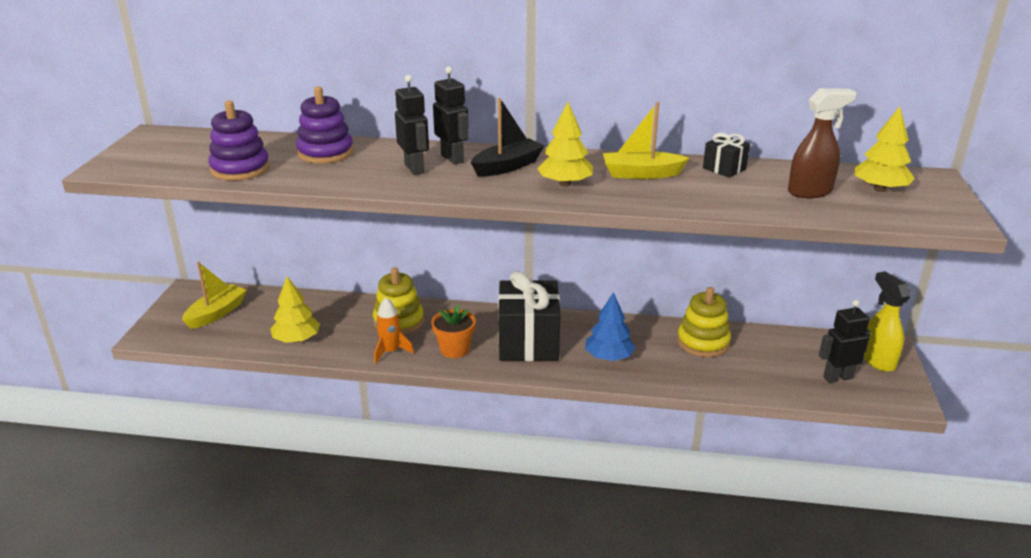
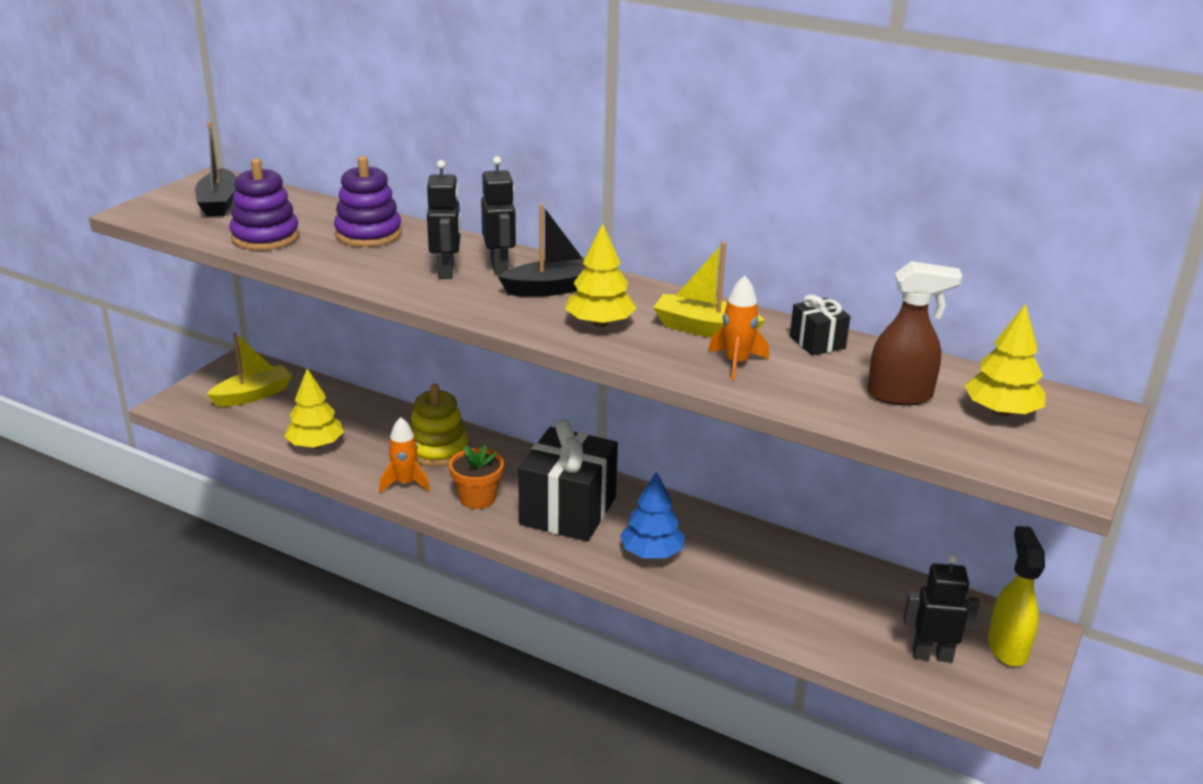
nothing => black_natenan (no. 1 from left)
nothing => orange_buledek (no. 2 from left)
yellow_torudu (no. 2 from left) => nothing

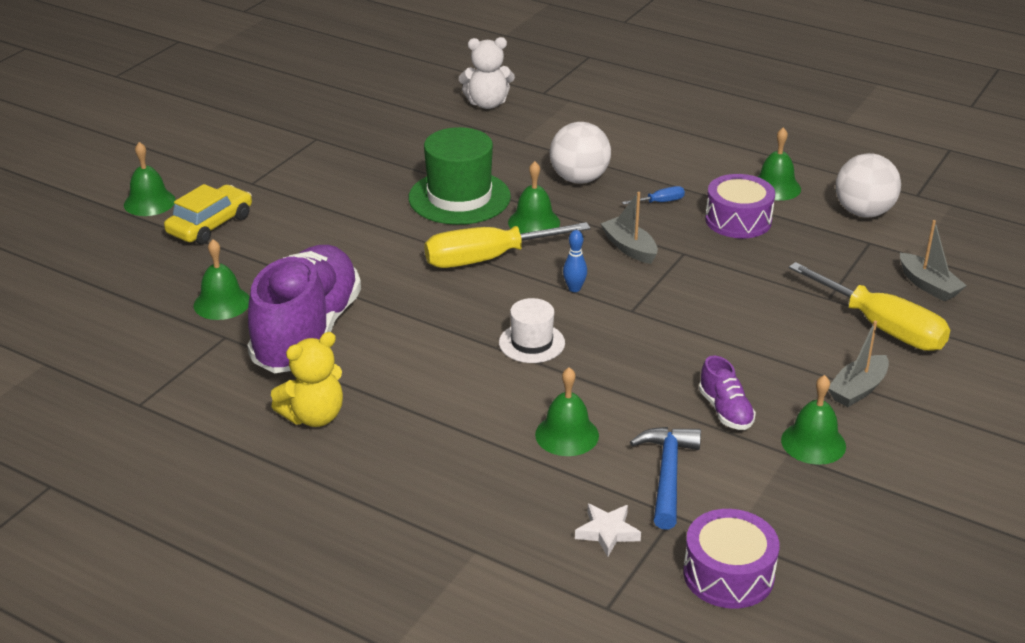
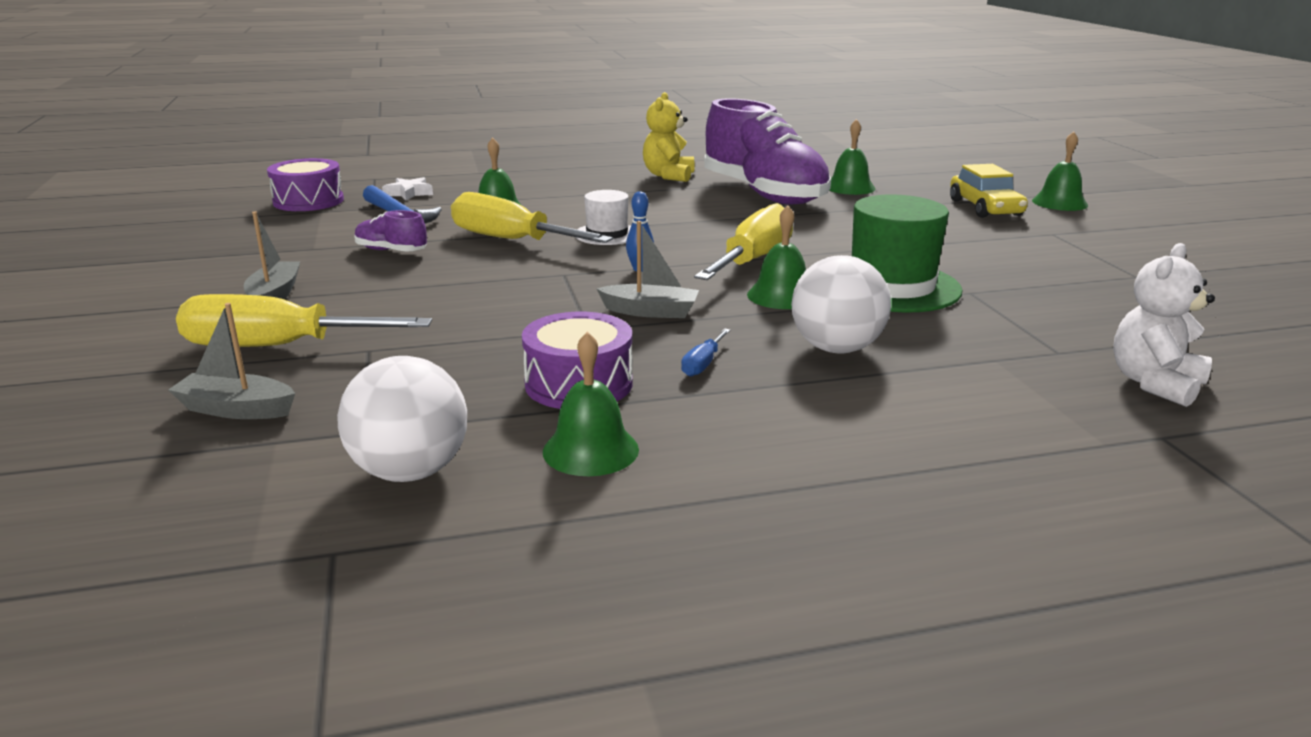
nothing => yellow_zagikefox (no. 2 from left)
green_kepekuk (no. 6 from left) => nothing

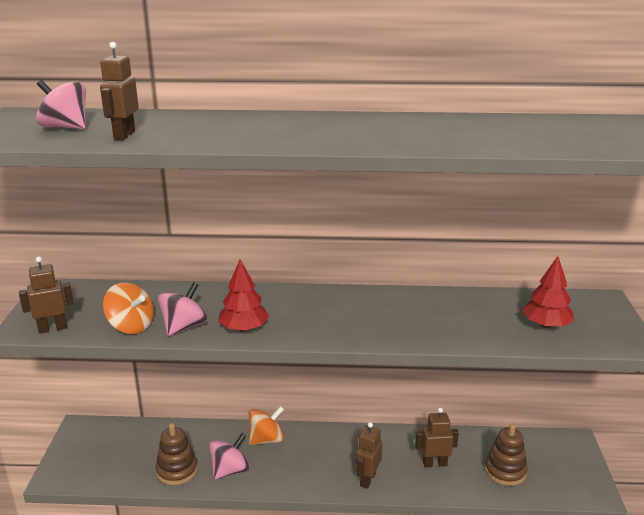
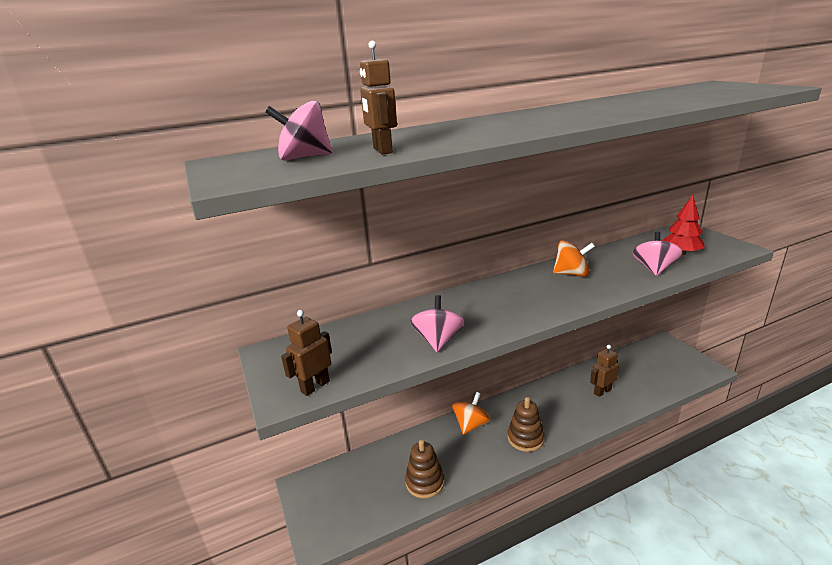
brown_torudu (no. 2 from left), shifted
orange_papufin (no. 1 from left in the first image) => orange_papufin (no. 2 from left), shifted
pink_papufin (no. 3 from left), shifted
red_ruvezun (no. 1 from left) => nothing
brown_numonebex (no. 3 from left) => nothing

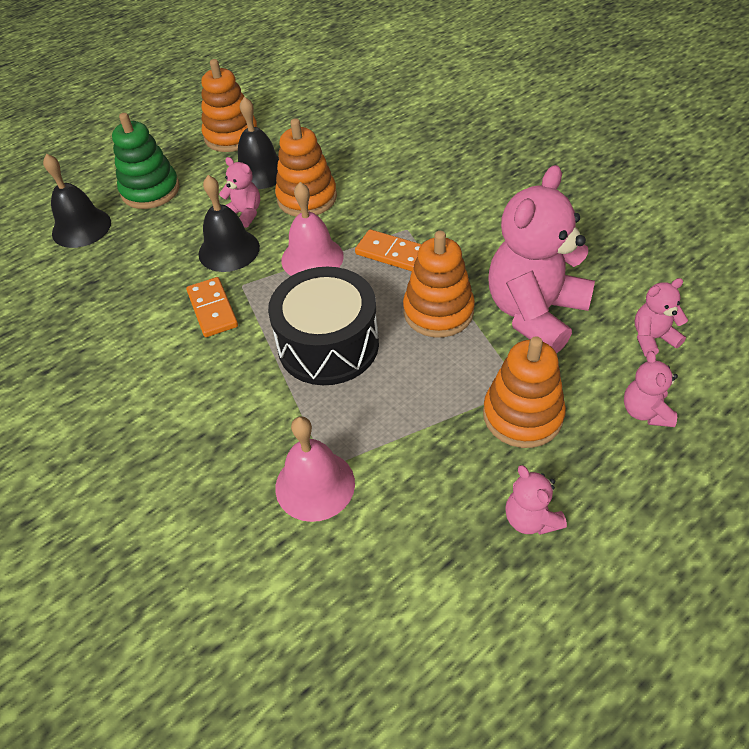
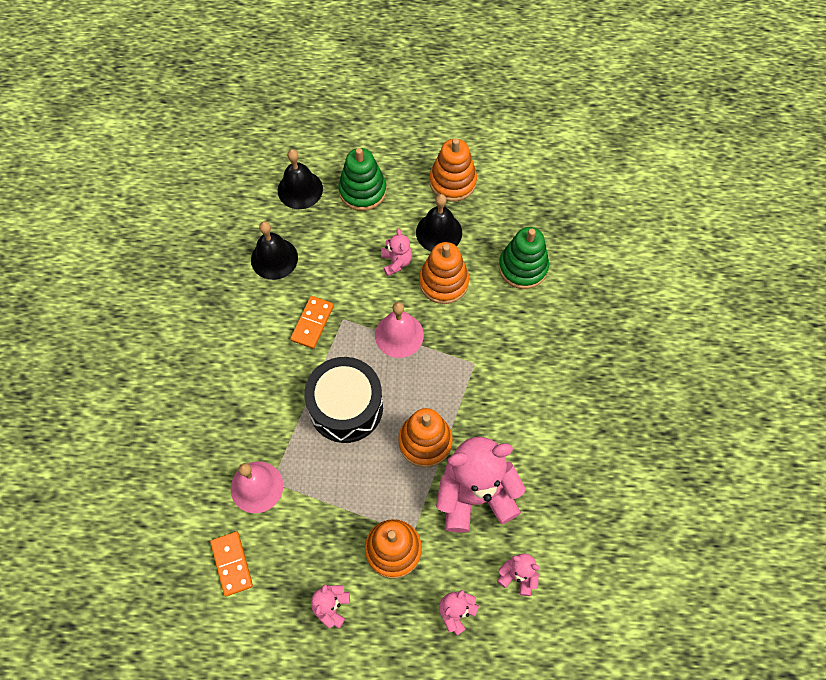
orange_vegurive (no. 2 from left in the first image) => orange_vegurive (no. 1 from left), shifted
black_kepekuk (no. 2 from left in the first image) => black_kepekuk (no. 1 from left), shifted
nothing => green_torudu (no. 2 from left)

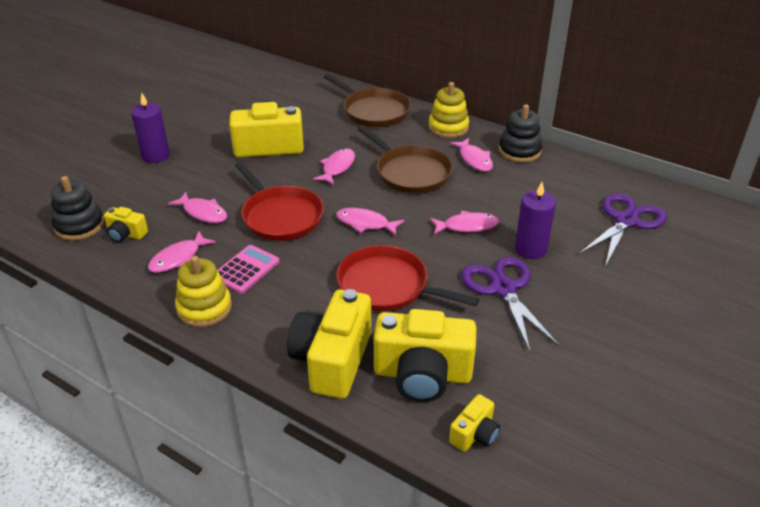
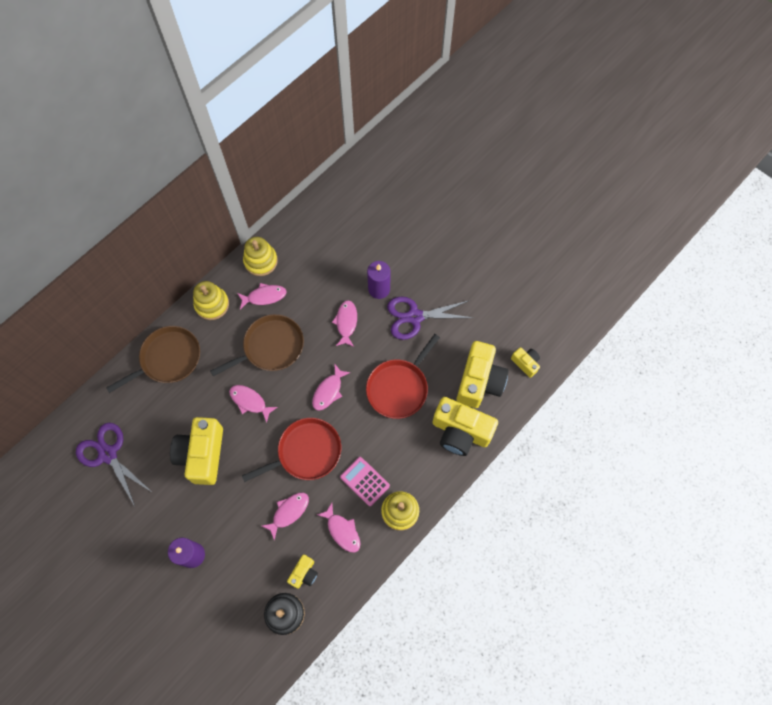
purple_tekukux (no. 2 from left in the first image) => purple_tekukux (no. 1 from left), shifted
black_torudu (no. 2 from left) => yellow_torudu (no. 2 from left)

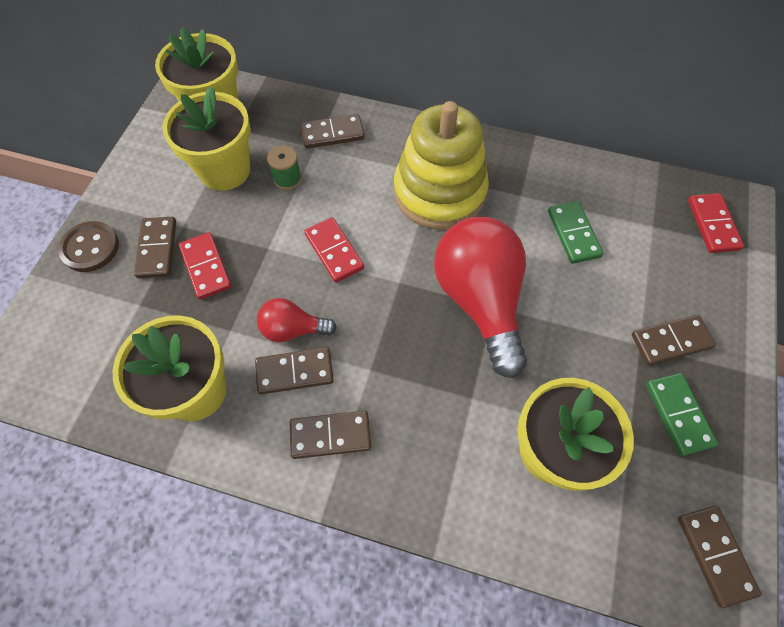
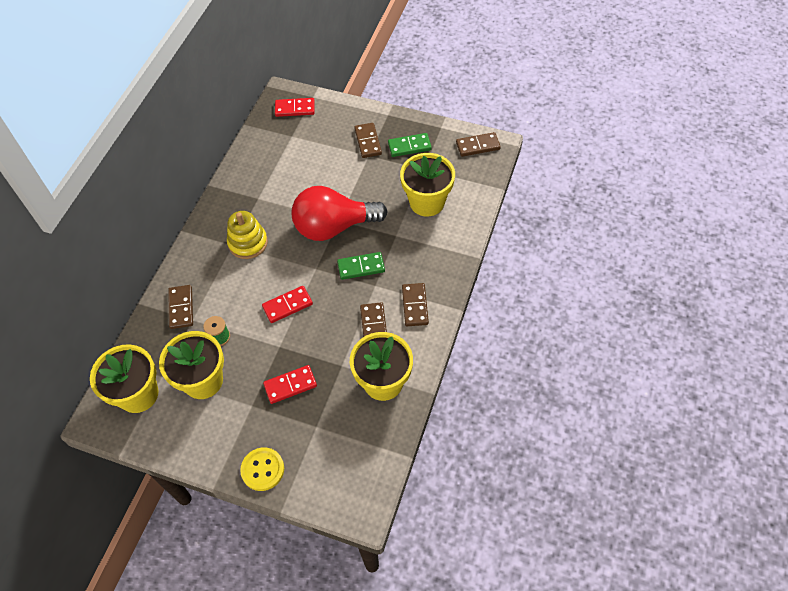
yellow_torudu, x0.62
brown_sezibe => yellow_sezibe
green_vegurive (no. 1 from left), shifted
brown_vegurive (no. 1 from left) => nothing
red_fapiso (no. 1 from left) => nothing

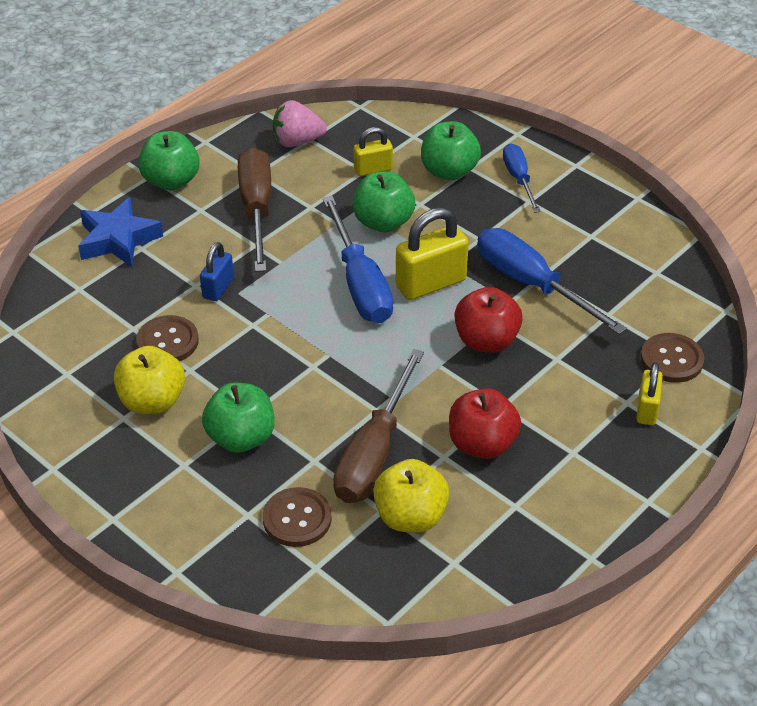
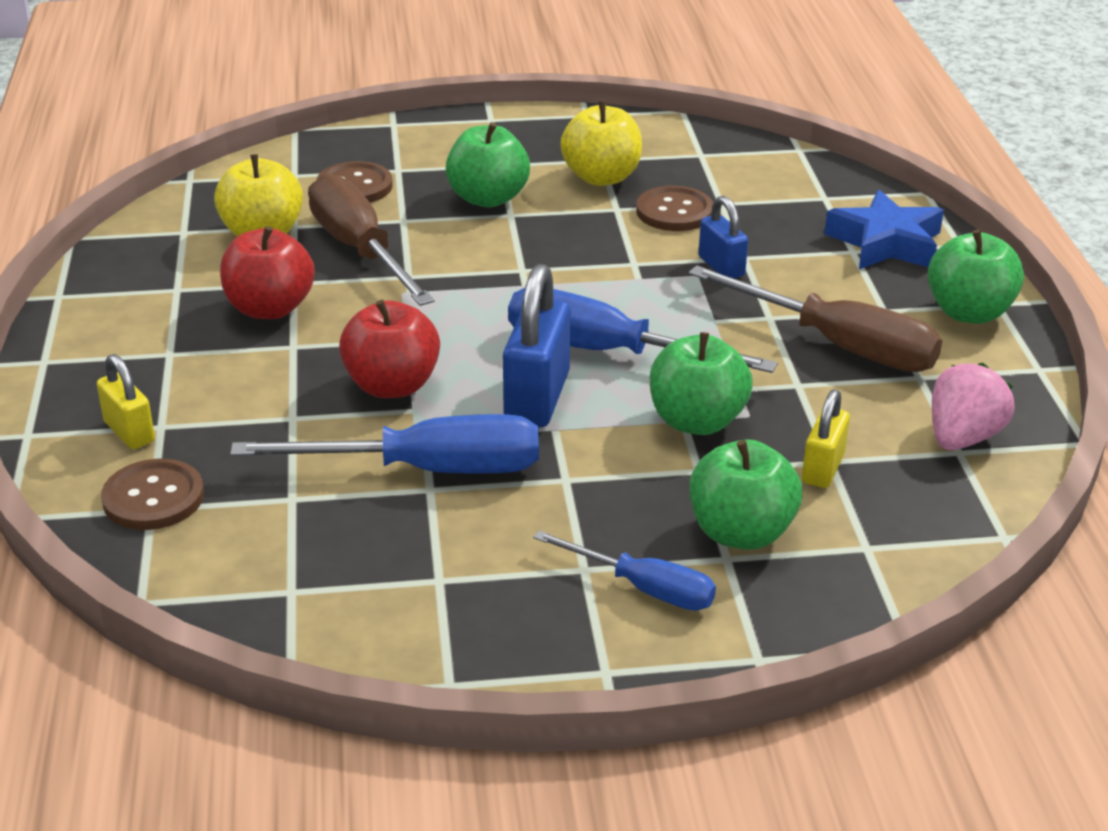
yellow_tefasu (no. 2 from left) => blue_tefasu (no. 1 from left)

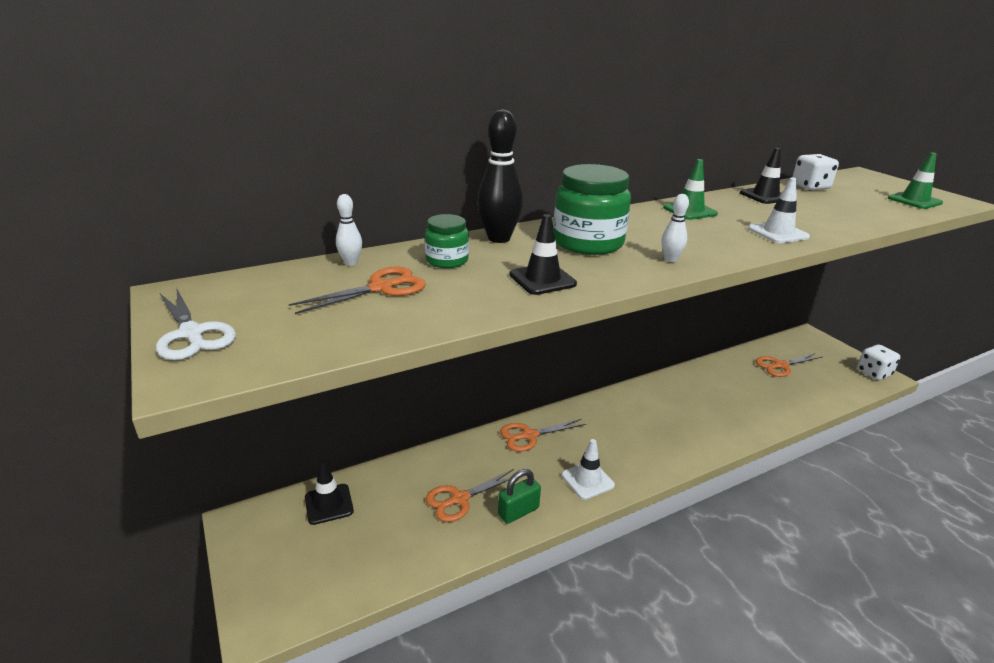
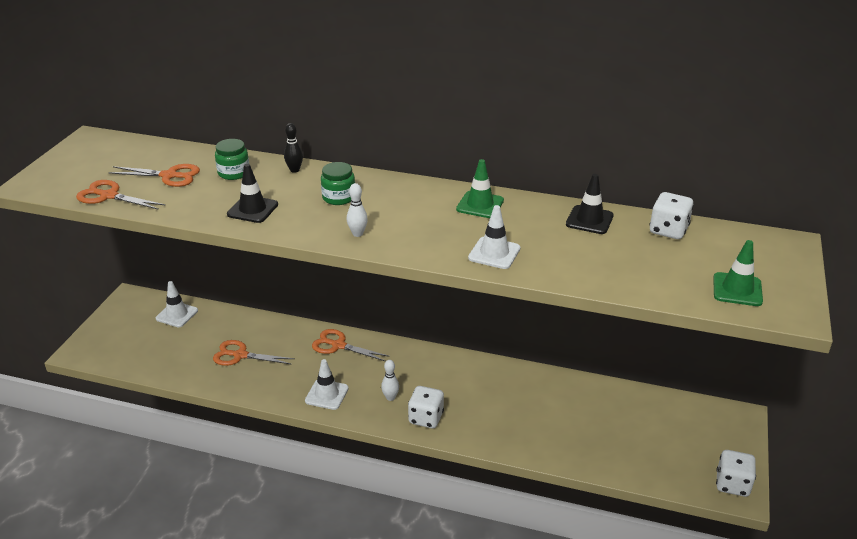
orange_tekukux (no. 4 from left in the first image) => orange_tekukux (no. 1 from left), shifted
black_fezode (no. 1 from left) => white_fezode (no. 1 from left)
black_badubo, x0.52
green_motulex (no. 2 from left), x0.55
white_badubo (no. 1 from left in the first image) => white_badubo (no. 2 from left), shifted
nothing => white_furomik (no. 1 from left)
white_tekukux => nothing
green_tefasu => nothing

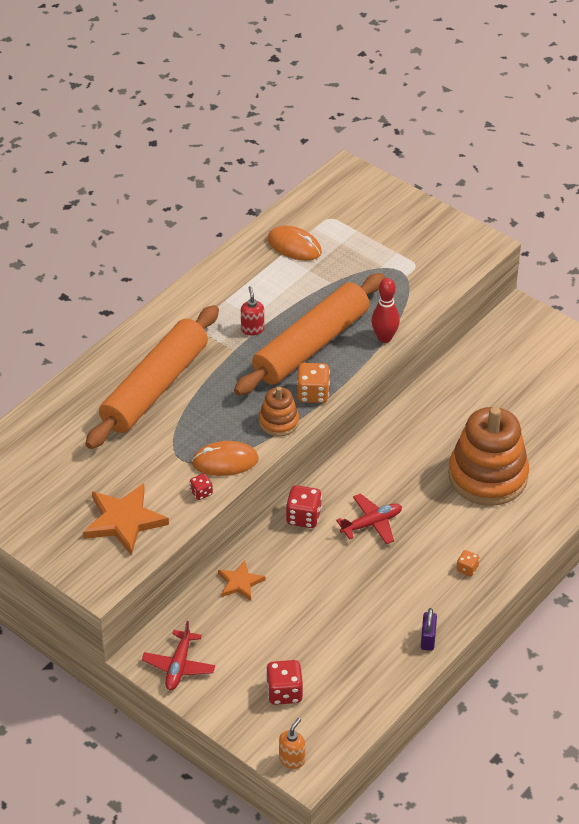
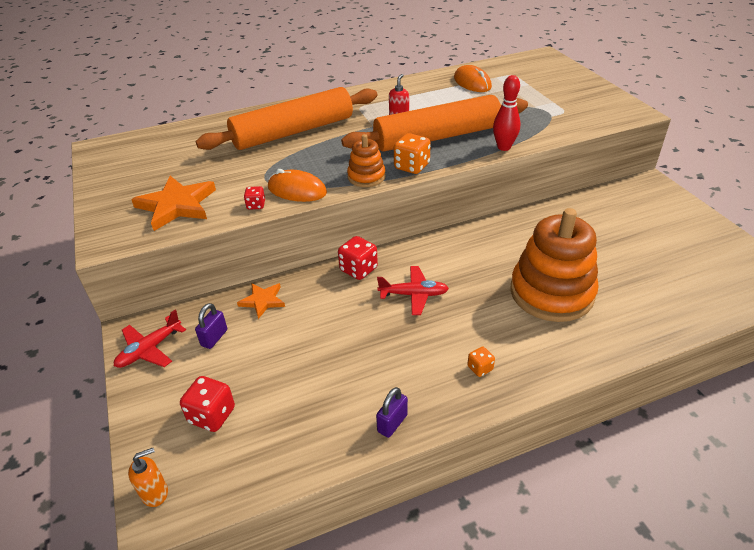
nothing => purple_tefasu (no. 1 from left)

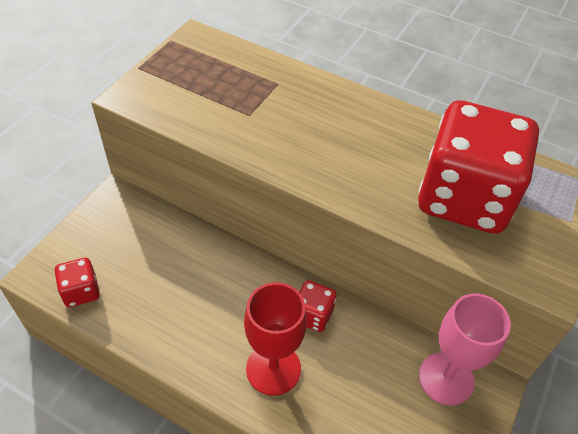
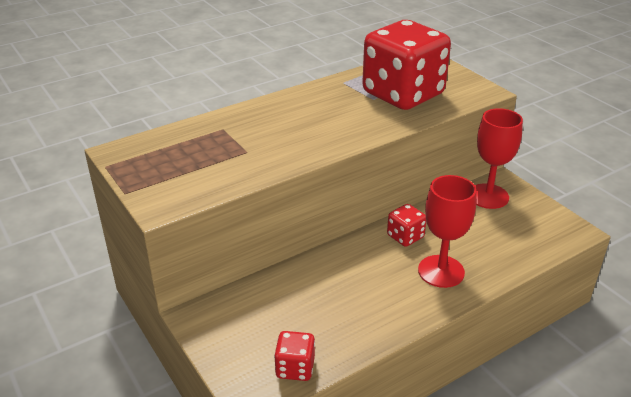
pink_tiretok => red_tiretok (no. 2 from left)

